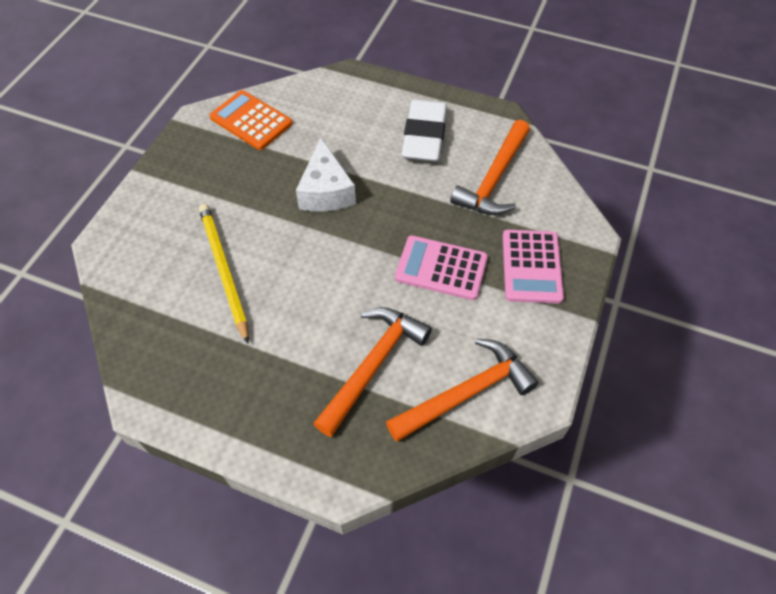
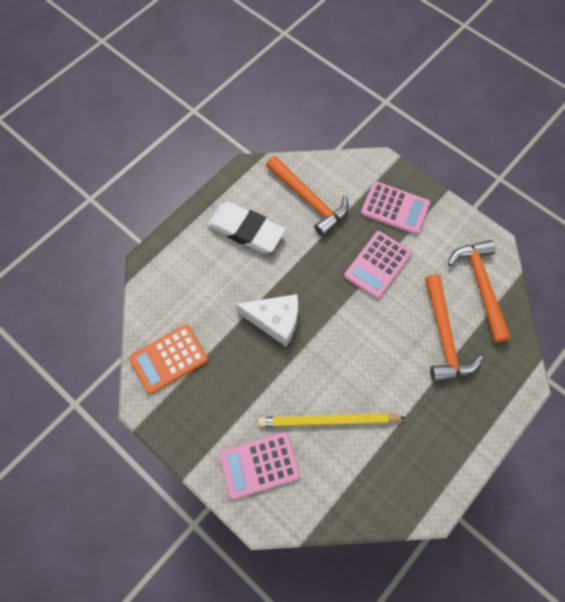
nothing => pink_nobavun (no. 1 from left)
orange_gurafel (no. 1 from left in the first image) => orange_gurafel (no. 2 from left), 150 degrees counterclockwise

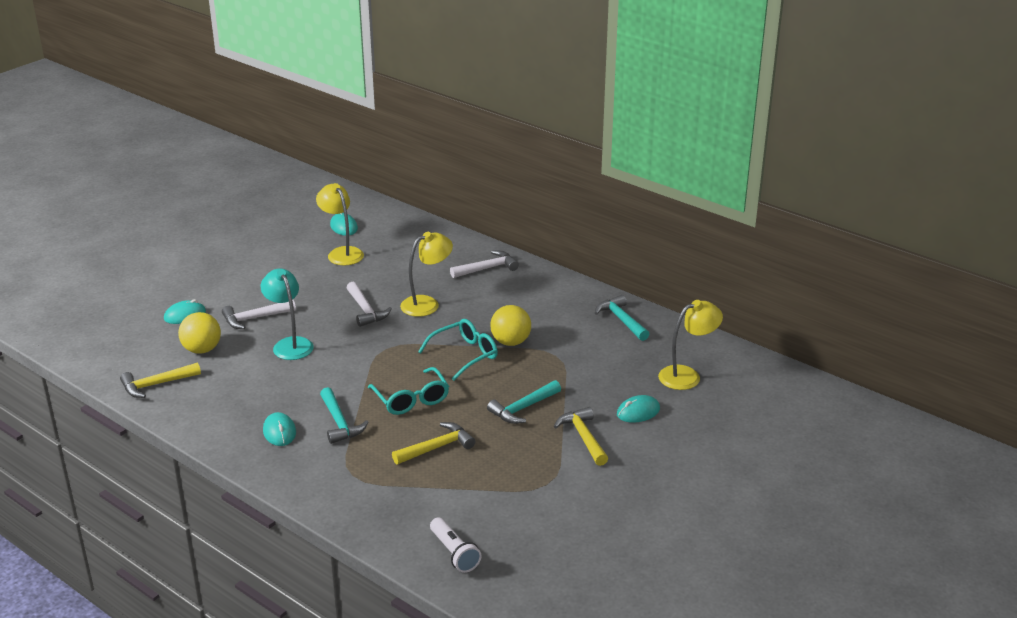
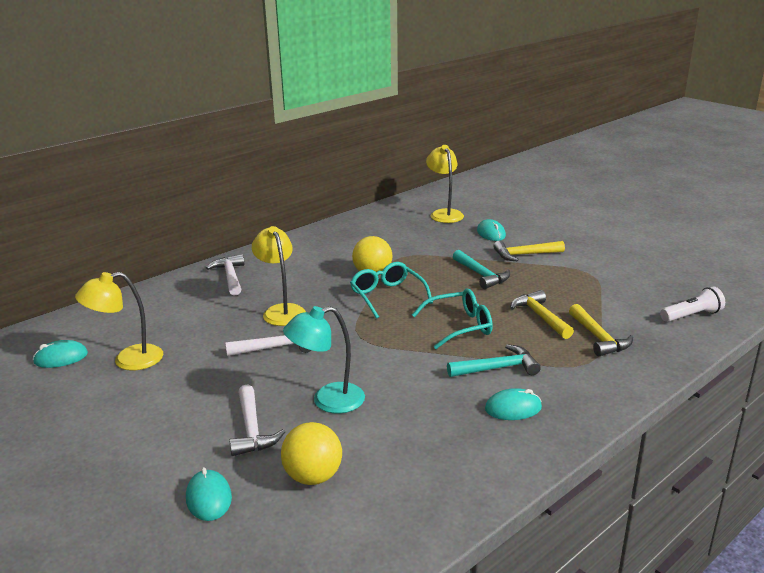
yellow_gurafel (no. 1 from left in the first image) => yellow_gurafel (no. 3 from left), shifted
turquoise_gurafel (no. 3 from left) => nothing

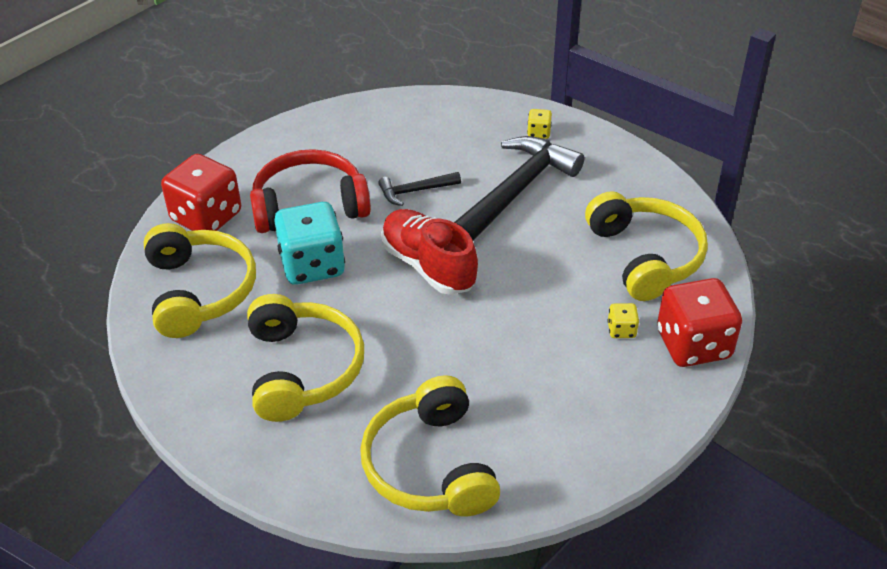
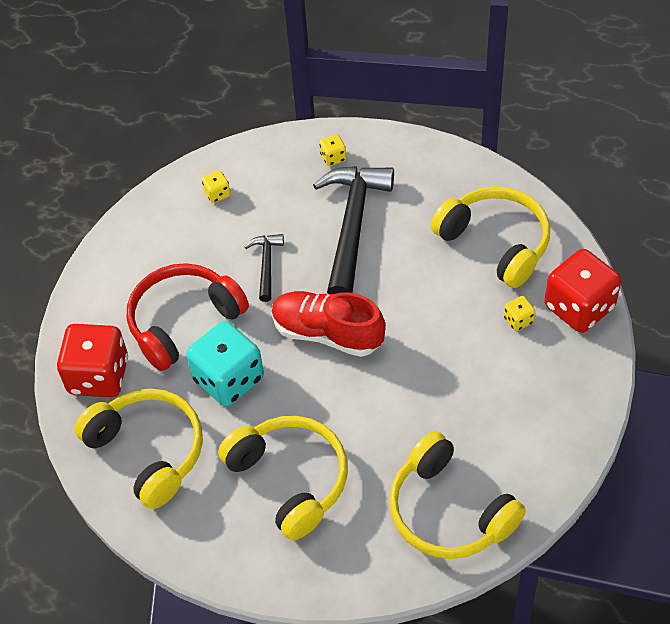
nothing => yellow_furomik (no. 1 from left)
black_gurafel (no. 1 from left), 135 degrees clockwise

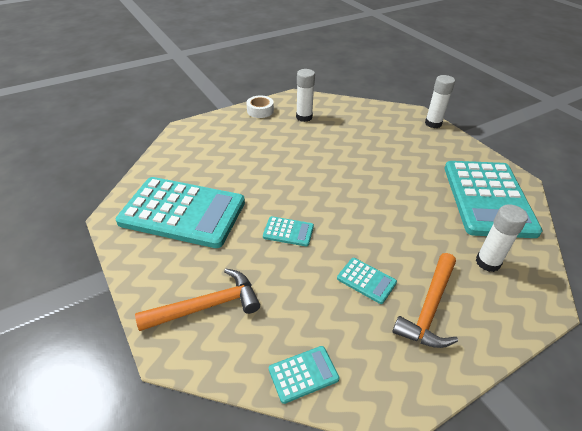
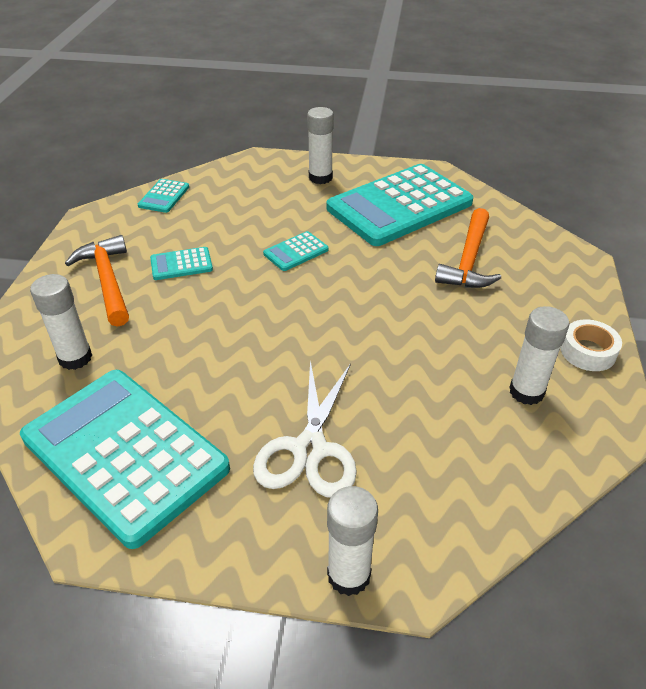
nothing => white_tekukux
nothing => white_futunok (no. 2 from left)
orange_gurafel (no. 1 from left in the first image) => orange_gurafel (no. 2 from left), shifted

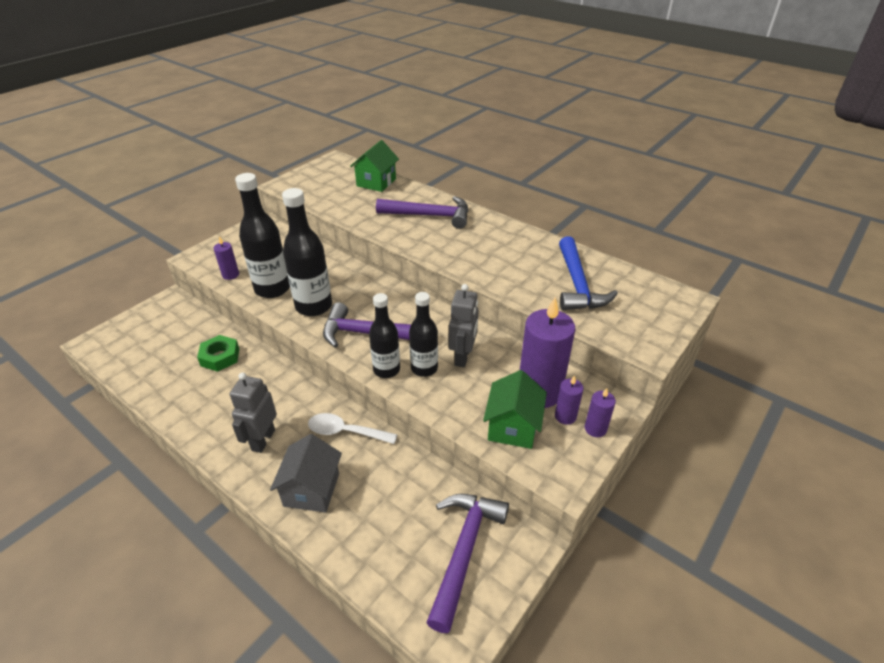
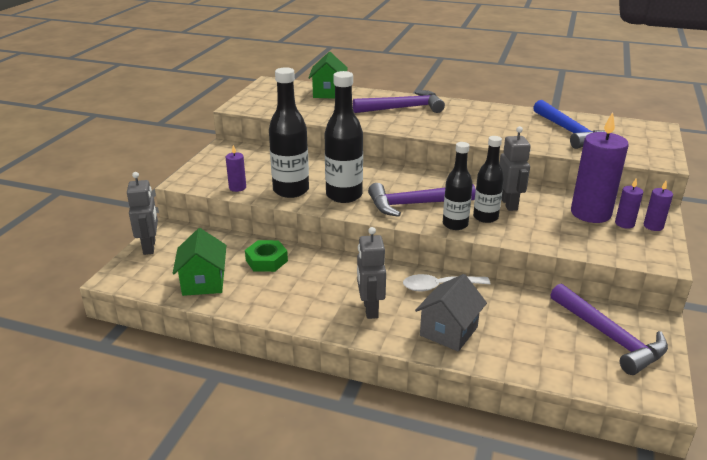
nothing => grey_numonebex (no. 1 from left)
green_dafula (no. 2 from left in the first image) => green_dafula (no. 1 from left), shifted
grey_dafula, 45 degrees clockwise
purple_gurafel (no. 3 from left), 150 degrees clockwise

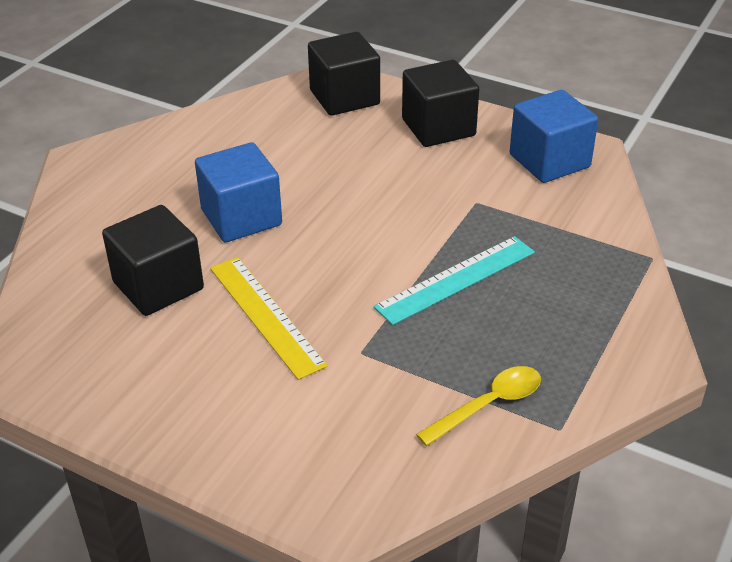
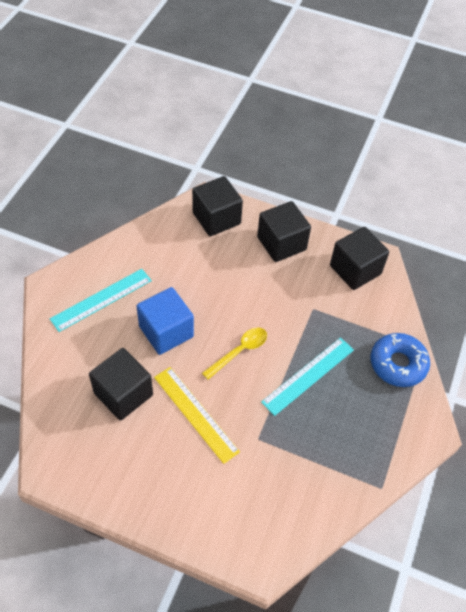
nothing => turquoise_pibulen (no. 1 from left)
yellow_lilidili, shifted
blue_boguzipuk (no. 2 from left) => black_boguzipuk (no. 4 from left)
nothing => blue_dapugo

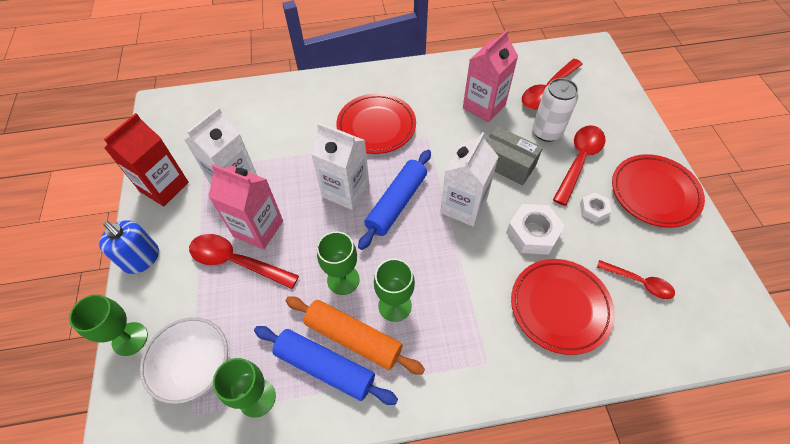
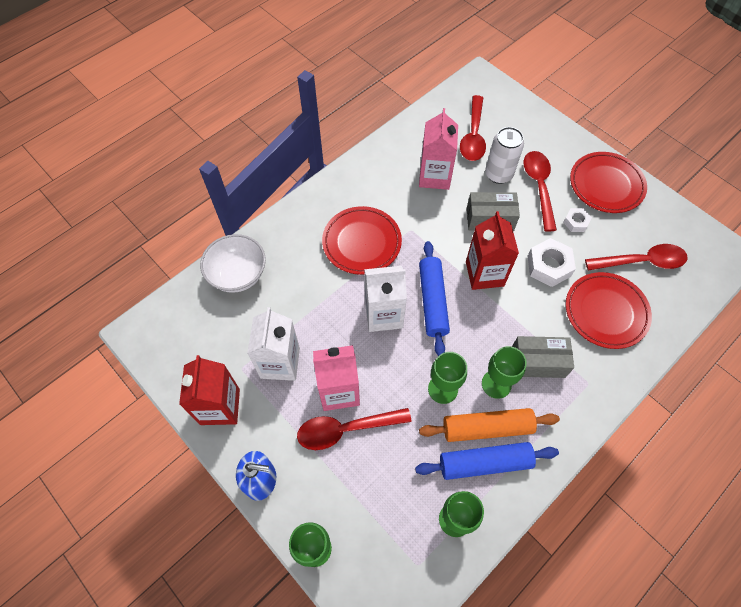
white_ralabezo, shifted
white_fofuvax (no. 3 from left) => red_fofuvax (no. 2 from left)
nothing => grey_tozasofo (no. 2 from left)
red_lilidili (no. 4 from left), x1.61

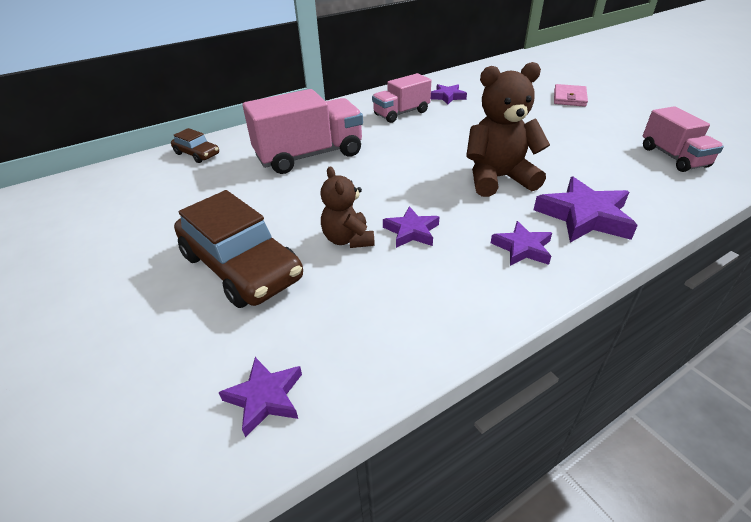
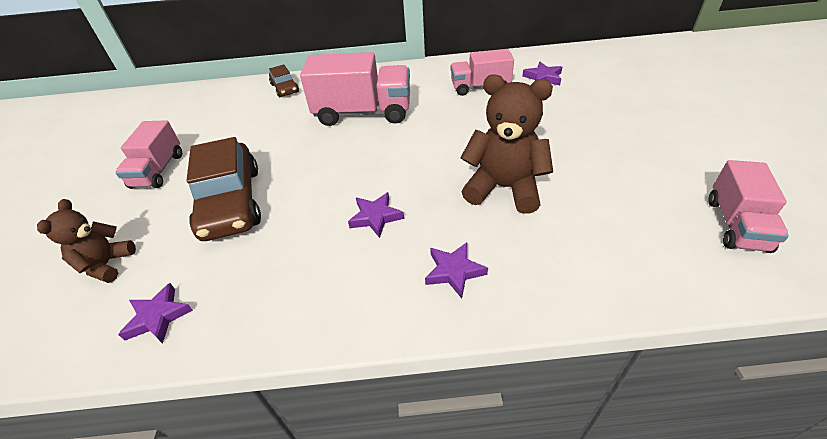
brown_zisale (no. 1 from left), shifted
nothing => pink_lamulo (no. 1 from left)
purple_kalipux (no. 5 from left) => nothing
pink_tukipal => nothing

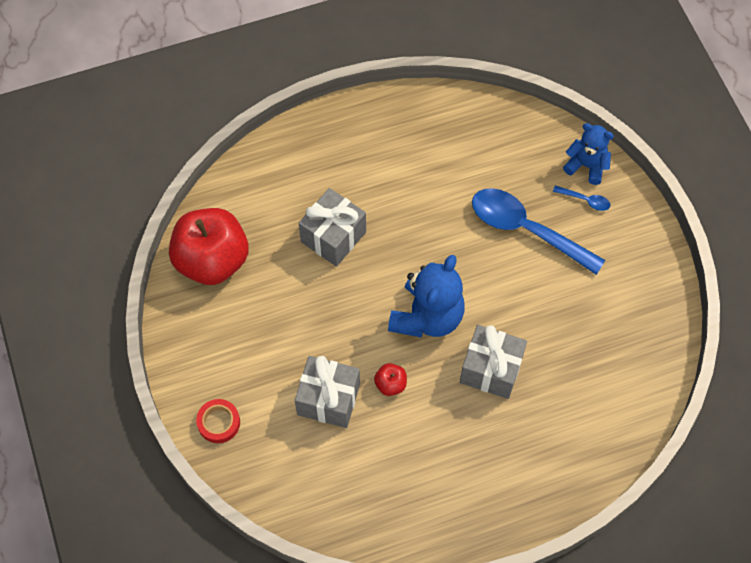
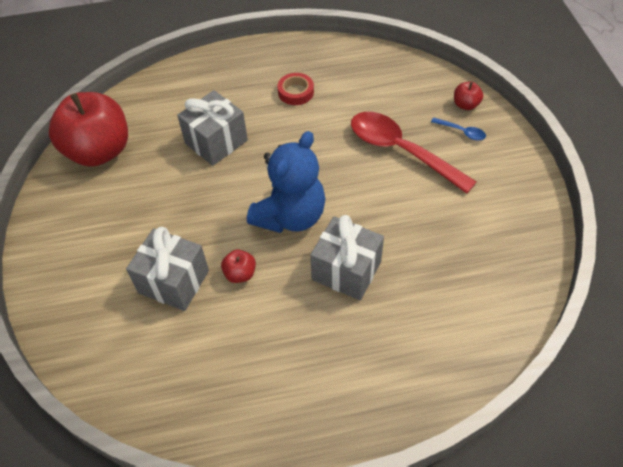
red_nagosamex, shifted
blue_lilidili (no. 1 from left) => red_lilidili
blue_zisale (no. 2 from left) => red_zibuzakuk (no. 3 from left)

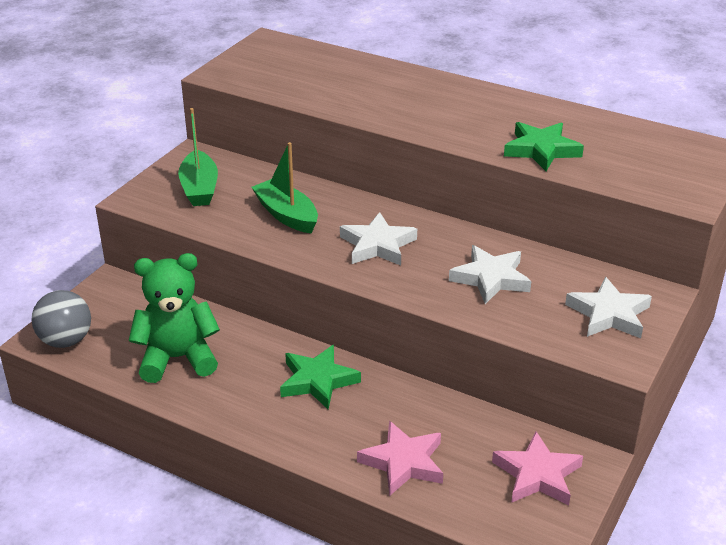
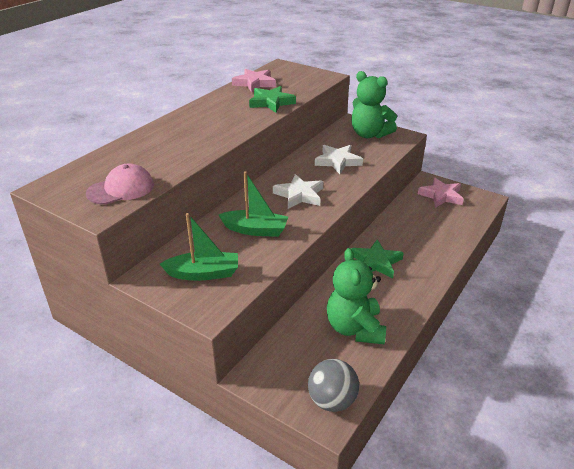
nothing => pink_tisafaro
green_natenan (no. 2 from left), 135 degrees counterclockwise
pink_kalipux (no. 1 from left), shifted
white_kalipux (no. 3 from left) => green_zisale (no. 2 from left)

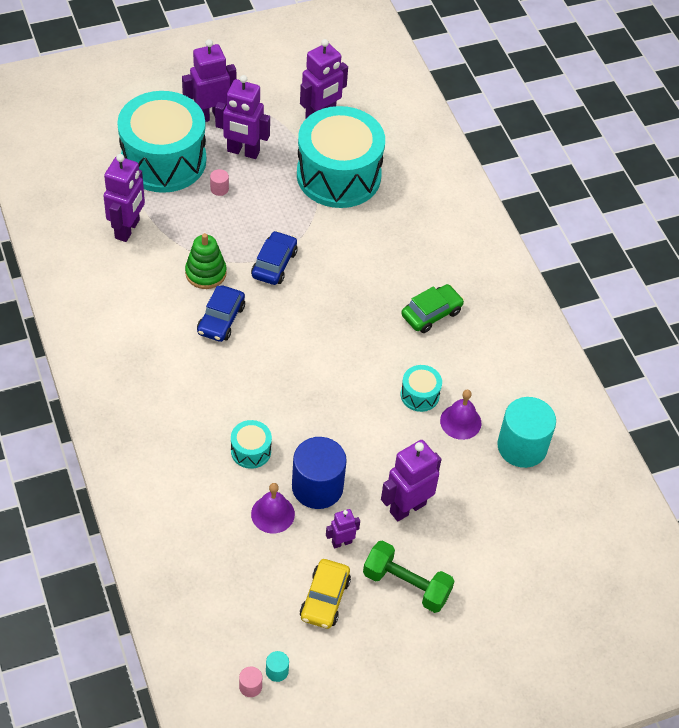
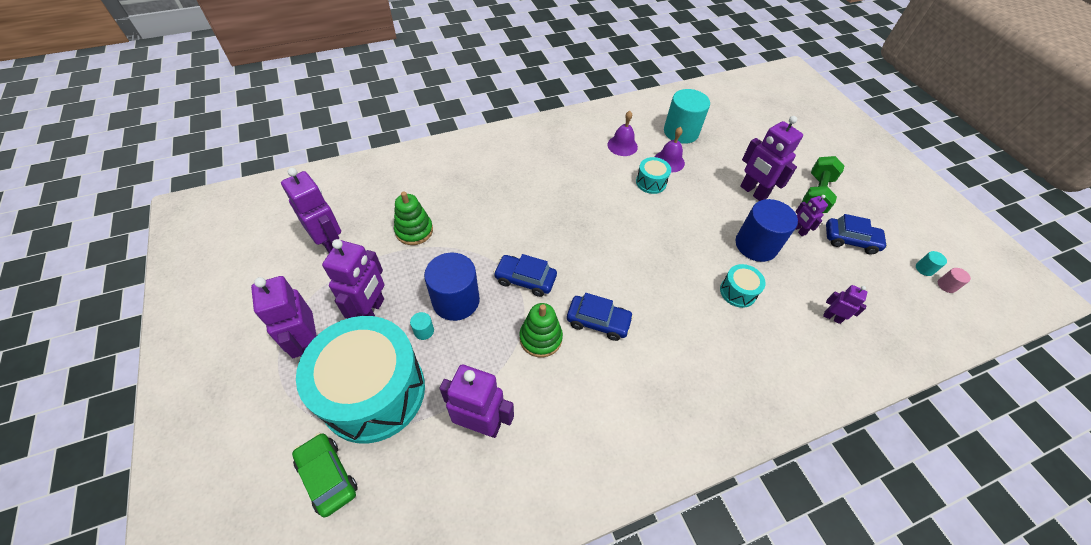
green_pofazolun, shifted
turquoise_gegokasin (no. 3 from left) => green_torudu (no. 1 from left)
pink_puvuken (no. 1 from left) => turquoise_puvuken (no. 1 from left)
nothing => blue_puvuken (no. 1 from left)
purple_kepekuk (no. 1 from left), shifted
nothing => purple_numonebex (no. 7 from left)
yellow_pofazolun => blue_pofazolun (no. 3 from left)

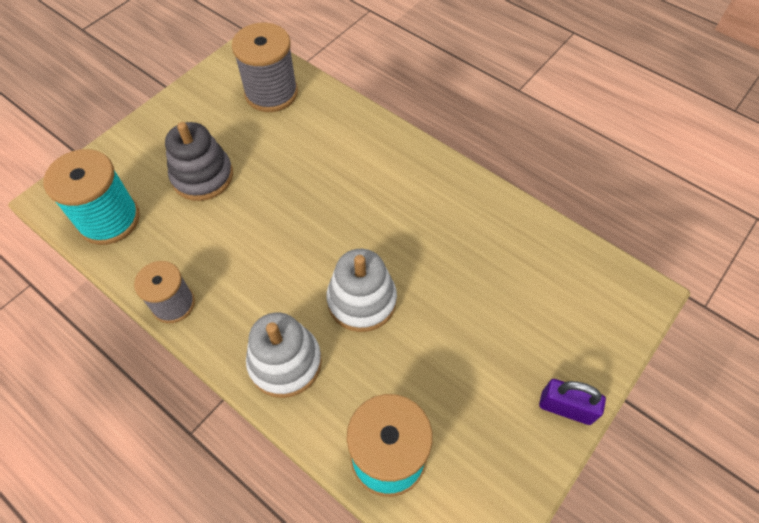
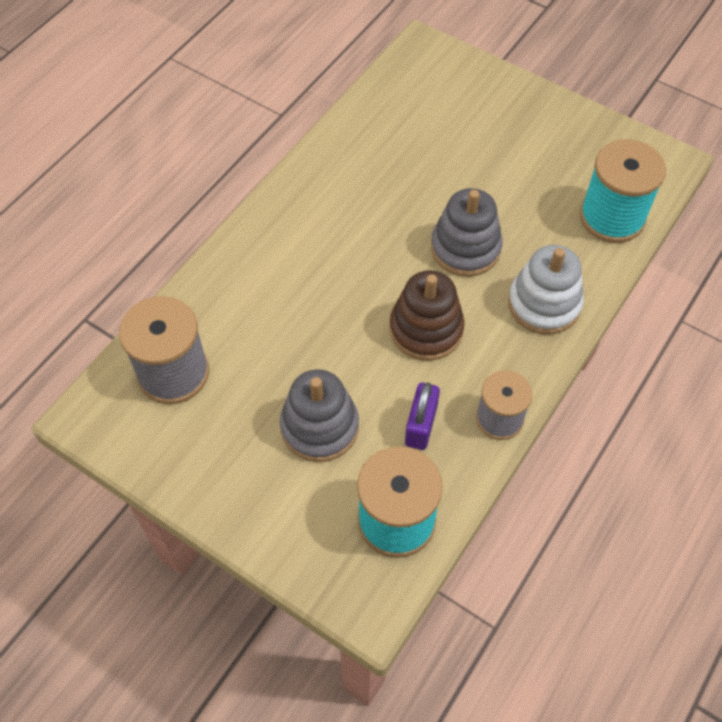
nothing => brown_torudu
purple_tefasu, shifted
white_torudu (no. 2 from left) => grey_torudu (no. 2 from left)

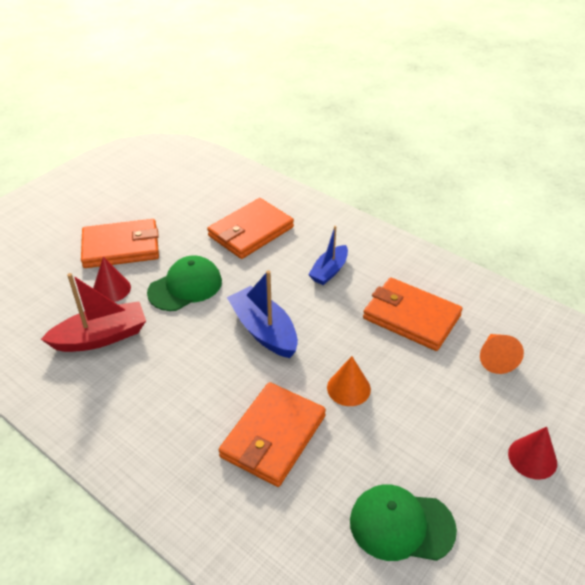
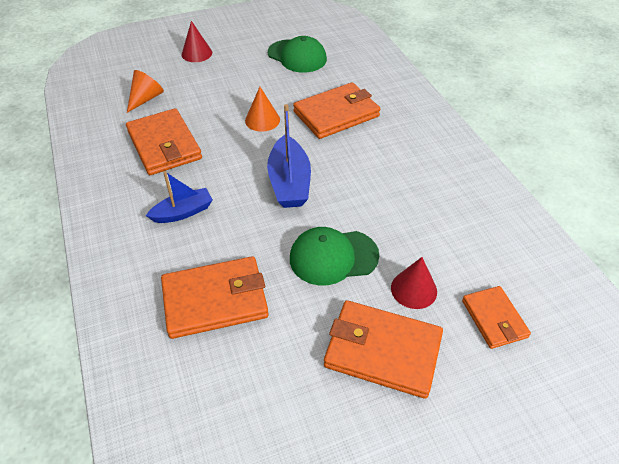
nothing => orange_tukipal (no. 5 from left)
red_natenan => nothing

